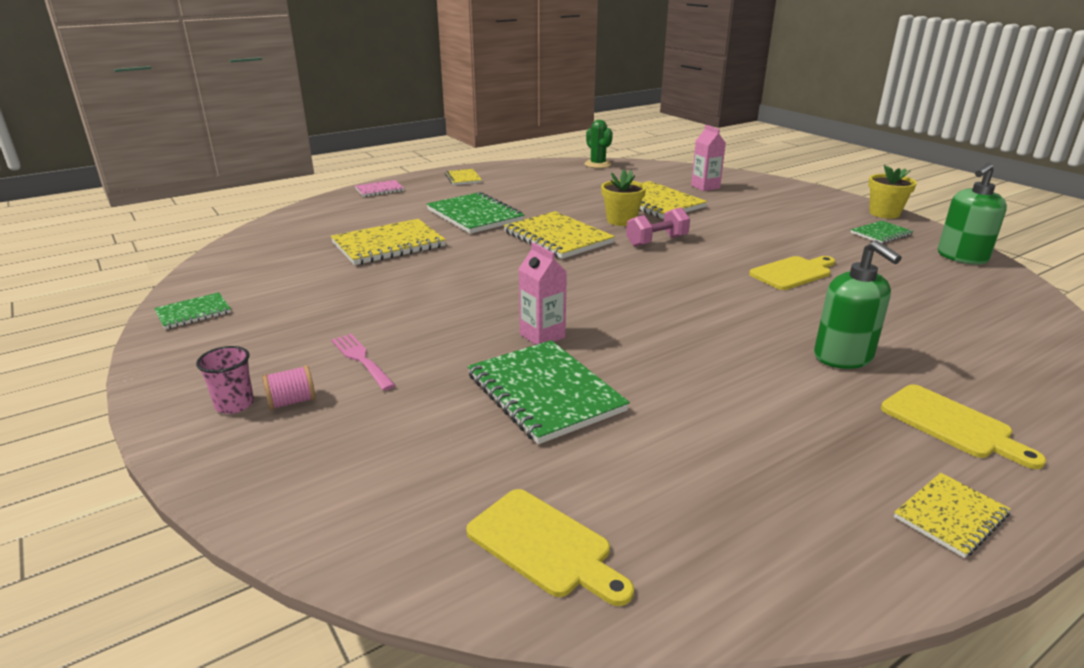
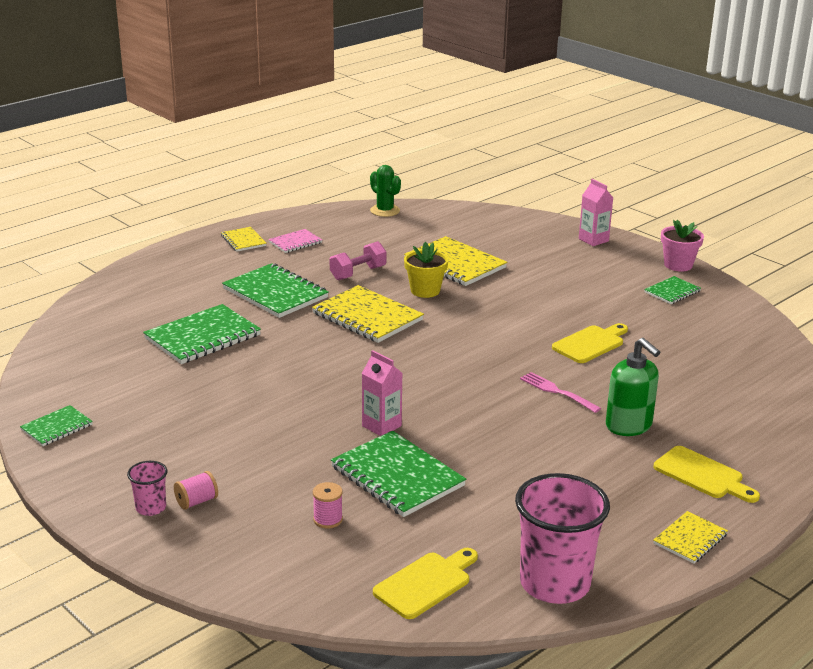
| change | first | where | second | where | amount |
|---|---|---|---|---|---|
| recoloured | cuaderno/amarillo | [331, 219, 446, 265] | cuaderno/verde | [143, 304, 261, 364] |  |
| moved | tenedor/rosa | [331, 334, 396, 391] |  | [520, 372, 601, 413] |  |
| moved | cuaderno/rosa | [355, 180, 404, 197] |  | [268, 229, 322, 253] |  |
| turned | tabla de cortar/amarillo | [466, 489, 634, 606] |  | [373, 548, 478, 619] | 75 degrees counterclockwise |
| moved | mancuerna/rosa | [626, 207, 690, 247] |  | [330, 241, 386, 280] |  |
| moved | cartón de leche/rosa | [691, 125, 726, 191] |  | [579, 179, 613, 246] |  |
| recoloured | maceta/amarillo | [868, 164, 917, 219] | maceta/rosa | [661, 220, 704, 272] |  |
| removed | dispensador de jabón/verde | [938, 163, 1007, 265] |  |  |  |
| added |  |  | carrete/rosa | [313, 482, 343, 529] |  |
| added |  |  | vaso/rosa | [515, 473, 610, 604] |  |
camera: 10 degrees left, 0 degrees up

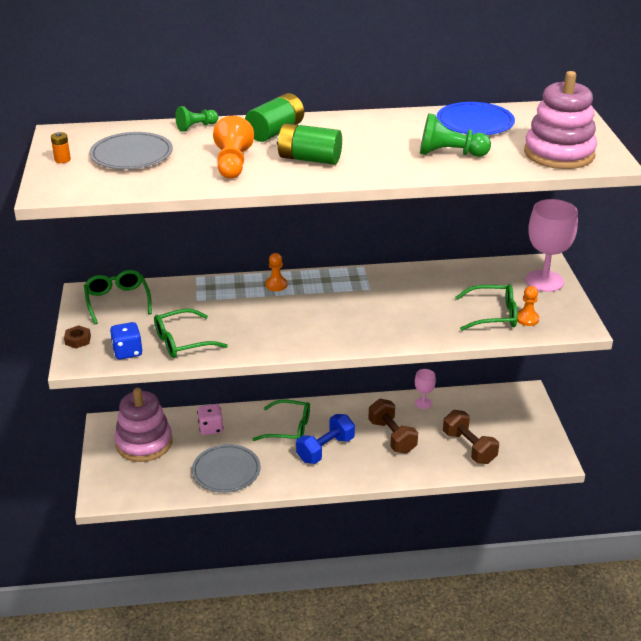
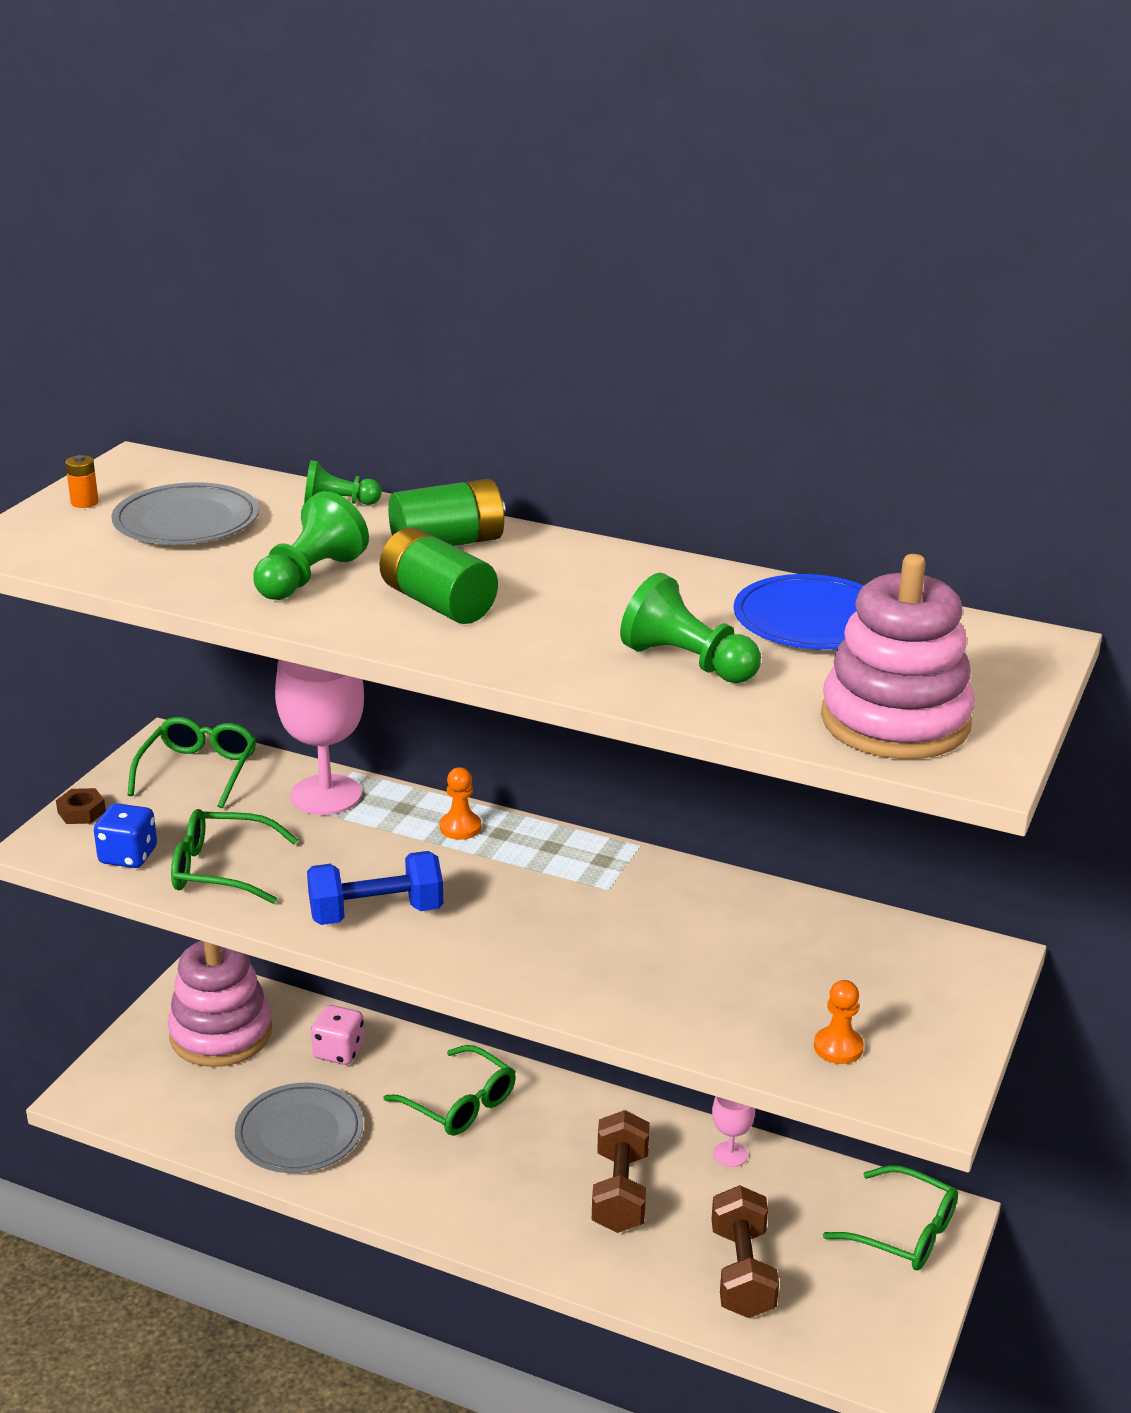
| change | first | where | second | where | amount |
|---|---|---|---|---|---|
| recoloured | peón/naranja | [213, 116, 254, 179] | peón/verde | [253, 491, 369, 600] |  |
| moved | mancuerna/azul | [296, 414, 355, 464] |  | [307, 851, 443, 925] |  |
| moved | gafas/verde | [455, 284, 518, 331] |  | [823, 1165, 958, 1270] |  |
| moved | copa/rosa | [525, 199, 578, 292] |  | [275, 660, 364, 815] |  |
camera: 30 degrees right, 5 degrees down

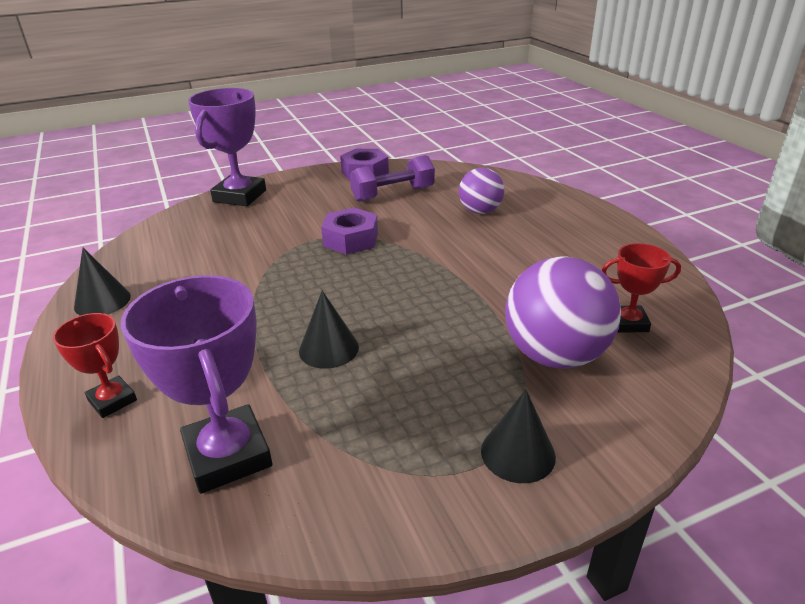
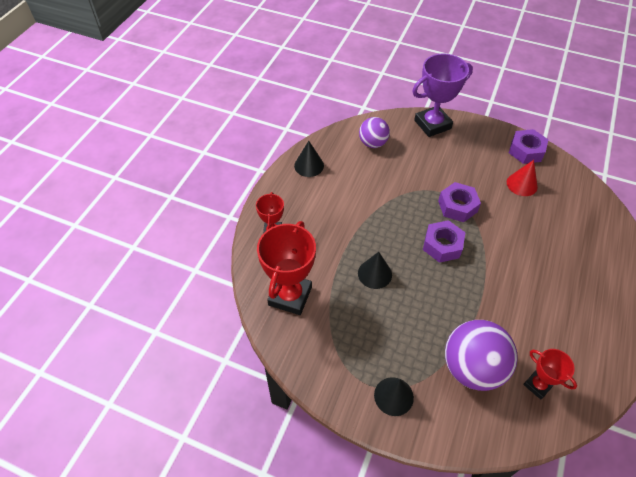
| change | first | where | second | where | amount |
|---|---|---|---|---|---|
| recoloured | trofeo/morado | [121, 275, 272, 494] | trofeo/rojo | [257, 221, 316, 315] |  |
| replaced | mancuerna/morado | [350, 155, 435, 202] | cono/rojo | [507, 160, 538, 196] |  |
| moved | pelota/morado | [459, 168, 504, 214] |  | [359, 117, 390, 148] |  |
| added |  |  | tuerca/morado | [423, 220, 466, 263] |  |
camera: 45 degrees right, 20 degrees up

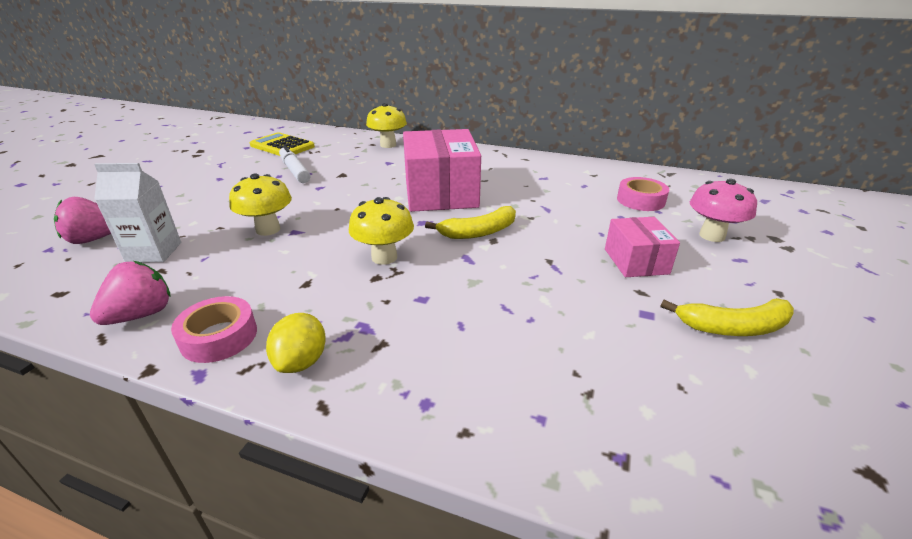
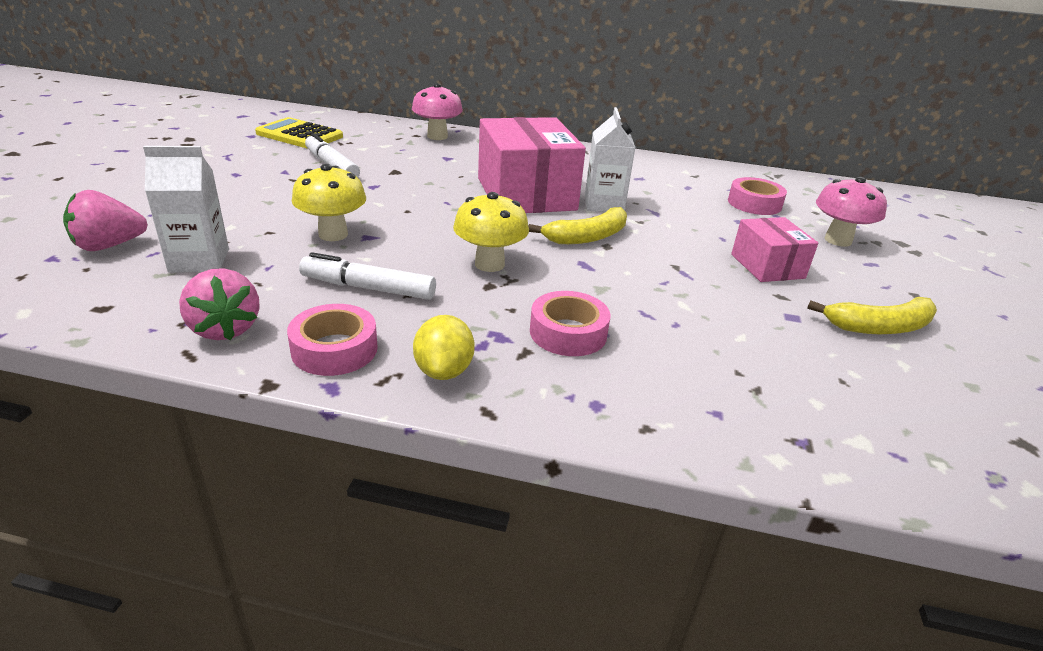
| change | first | where | second | where | amount |
|---|---|---|---|---|---|
| turned | fresa/rosa | [90, 261, 170, 325] |  | [179, 268, 260, 340] | 120 degrees clockwise |
| recoloured | seta/amarillo | [366, 103, 407, 148] | seta/rosa | [412, 83, 463, 140] |  |
| added |  |  | rotulador/blanco | [299, 252, 436, 300] |  |
| added |  |  | cinta adhesiva/rosa | [530, 291, 611, 356] |  |
| added |  |  | cartón de leche/blanco | [585, 107, 636, 212] |  |
camera: 10 degrees left, 0 degrees up

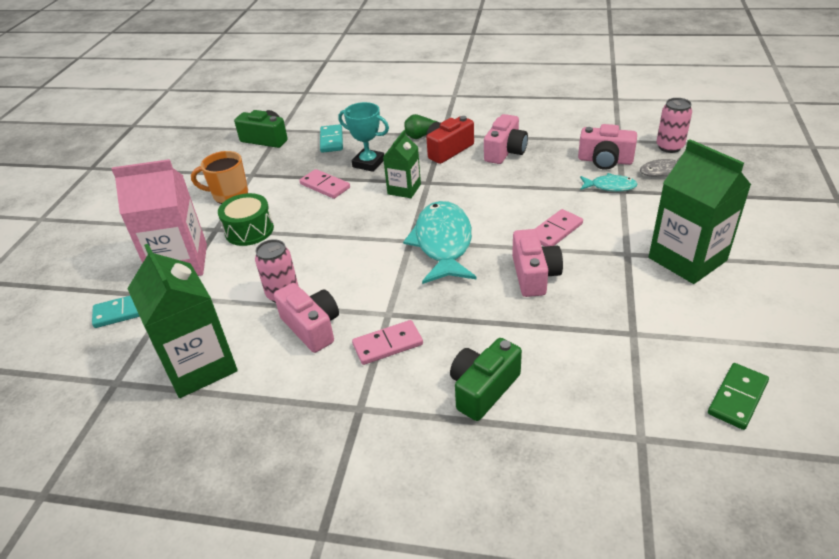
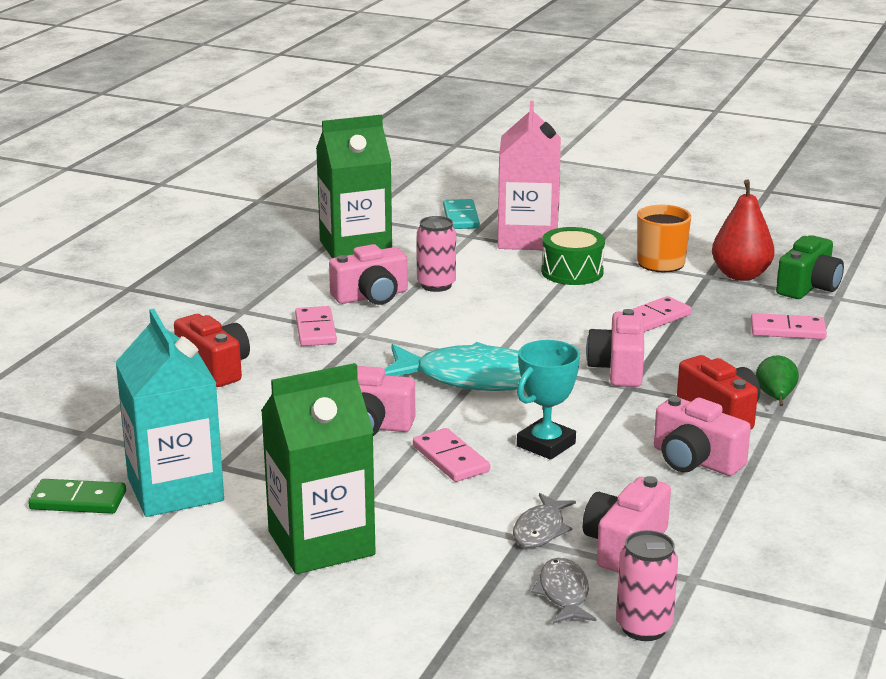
| change | first | where | second | where | amount |
|---|---|---|---|---|---|
| recoloured | ficha de dominó/turquesa | [320, 124, 343, 153] | ficha de dominó/rosa | [751, 313, 827, 340] |  |
| moved | trofeo/turquesa | [338, 102, 389, 172] |  | [517, 340, 580, 460] |  |
| replaced | cartón de leche/verde | [383, 130, 421, 198] | cámara/rosa | [586, 309, 644, 387] |  |
| recoloured | cámara/verde | [450, 338, 522, 421] | cámara/rojo | [174, 314, 250, 387] |  |
| recoloured | pez/turquesa | [580, 173, 637, 192] | pez/gris | [513, 493, 576, 548] |  |
| turned | ficha de dominó/verde | [708, 363, 769, 430] |  | [28, 479, 126, 514] | 45 degrees counterclockwise |
| added |  |  | cartón de leche/turquesa | [116, 309, 224, 517] |  |
| added |  |  | pera/rojo | [712, 180, 775, 281] |  |
camera: 100 degrees right, 15 degrees down

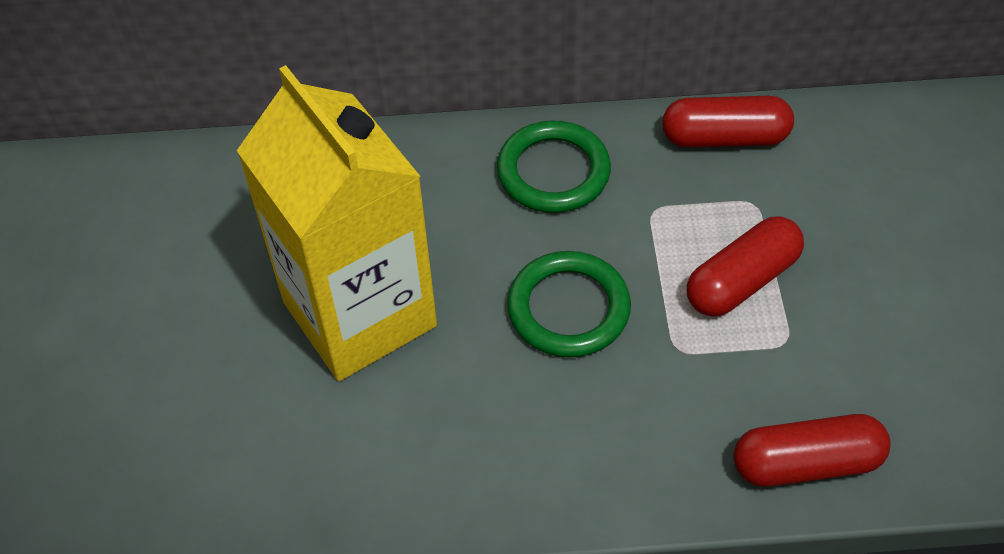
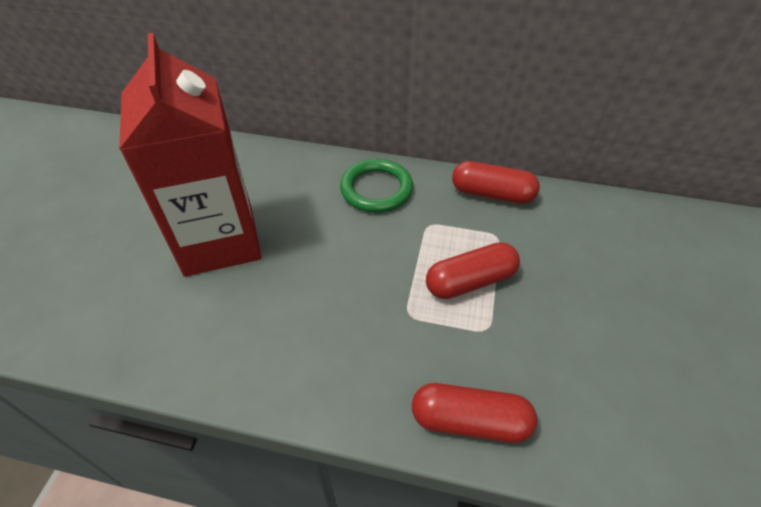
| change | first | where | second | where | amount |
|---|---|---|---|---|---|
| recoloured | cartón de leche/amarillo | [237, 65, 437, 381] | cartón de leche/rojo | [119, 33, 261, 277] |  |
| removed | anillo/verde | [507, 251, 631, 358] |  |  |  |
camera: 15 degrees right, 5 degrees down

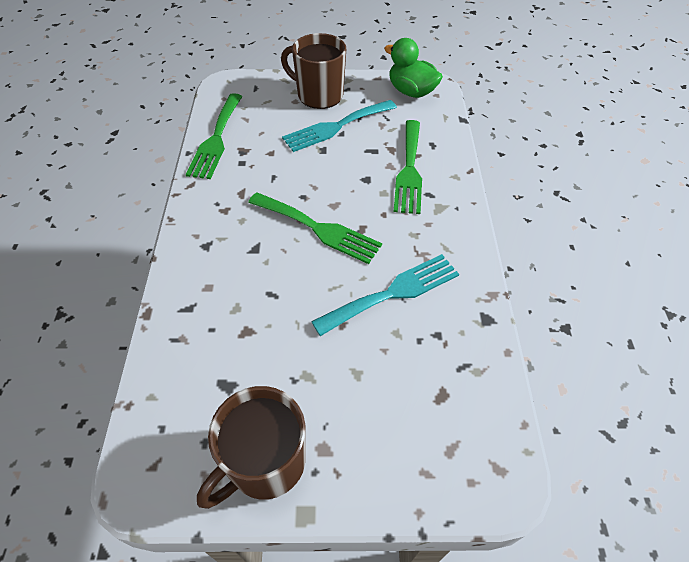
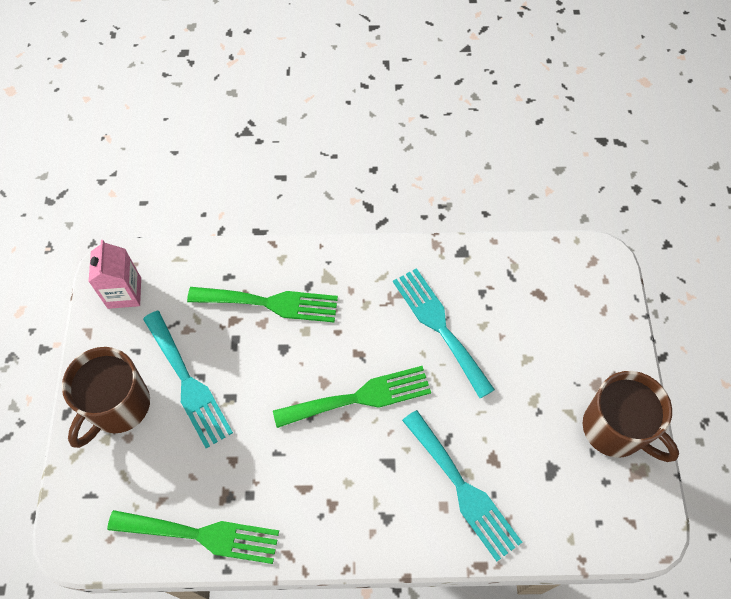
| change | first | where | second | where | amount |
|---|---|---|---|---|---|
| turned | tenedor/verde | [248, 192, 382, 264] |  | [273, 366, 431, 428] | 45 degrees clockwise |
| replaced | pato/verde | [384, 38, 443, 98] | cartón de leche/rosa | [88, 240, 141, 309] |  |
| added |  |  | tenedor/turquesa | [402, 410, 522, 562] |  |
camera: 90 degrees left, 10 degrees up

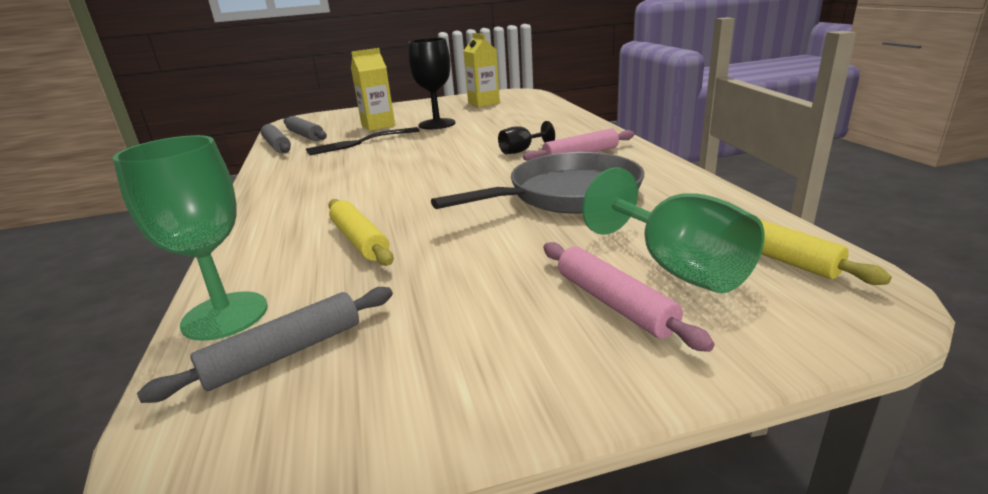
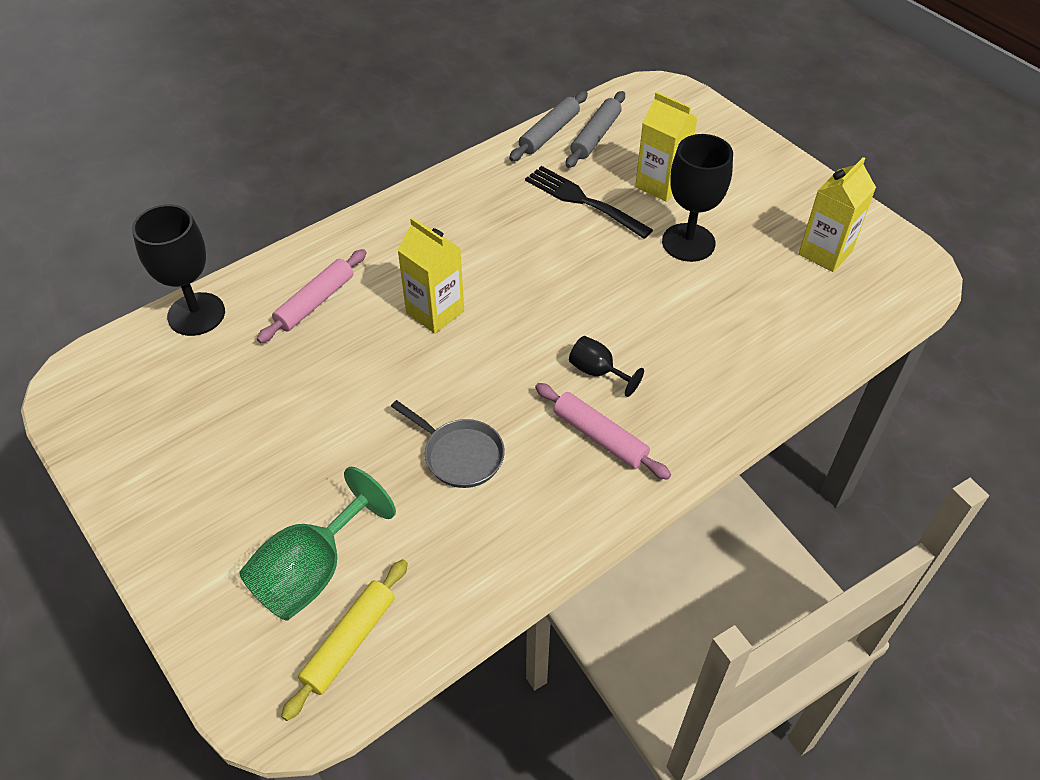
| change | first | where | second | where | amount |
|---|---|---|---|---|---|
| recoloured | copa/verde | [113, 135, 268, 341] | copa/negro | [132, 204, 225, 336] |  |
| removed | rodillo/gris | [137, 287, 393, 403] |  |  |  |
| removed | rodillo/amarillo | [328, 199, 394, 266] |  |  |  |
| resized | sartén/gris | [431, 152, 644, 214] |  | [391, 400, 505, 488] | x0.55 |
| moved | rodillo/rosa | [544, 242, 714, 352] |  | [257, 249, 366, 343] |  |
| added |  |  | cartón de leche/amarillo | [398, 217, 464, 334] |  |
camera: 65 degrees right, 25 degrees up

